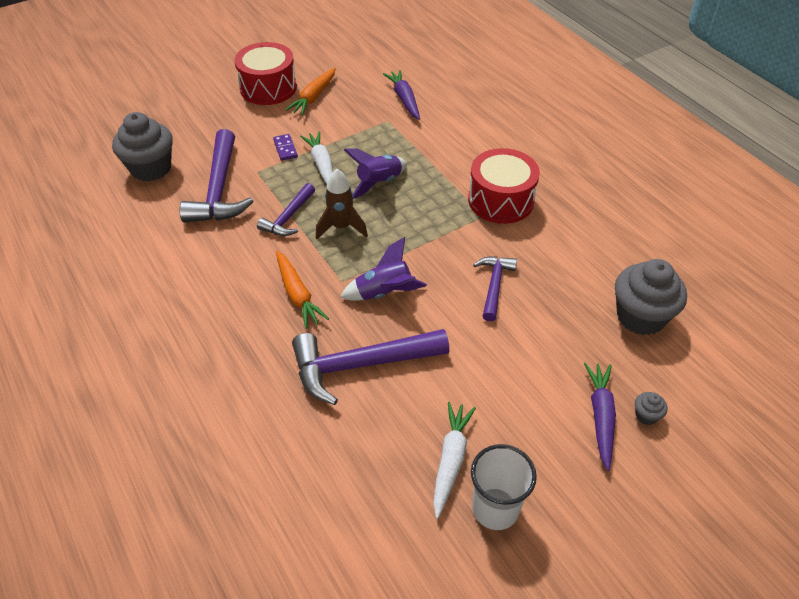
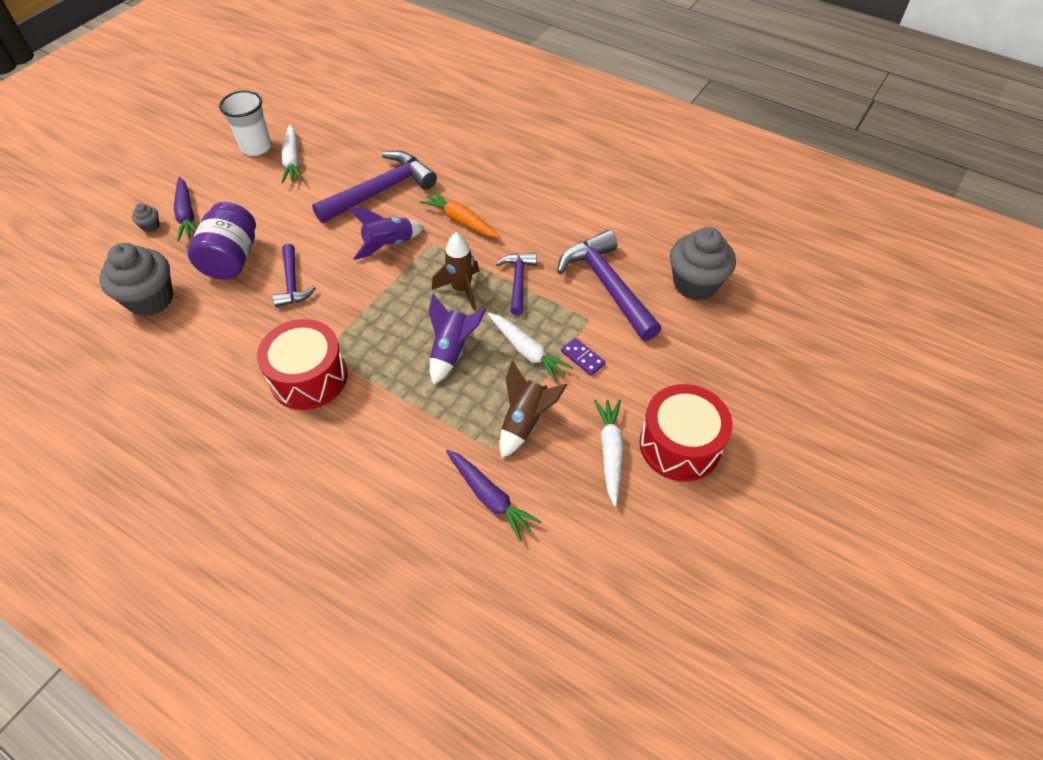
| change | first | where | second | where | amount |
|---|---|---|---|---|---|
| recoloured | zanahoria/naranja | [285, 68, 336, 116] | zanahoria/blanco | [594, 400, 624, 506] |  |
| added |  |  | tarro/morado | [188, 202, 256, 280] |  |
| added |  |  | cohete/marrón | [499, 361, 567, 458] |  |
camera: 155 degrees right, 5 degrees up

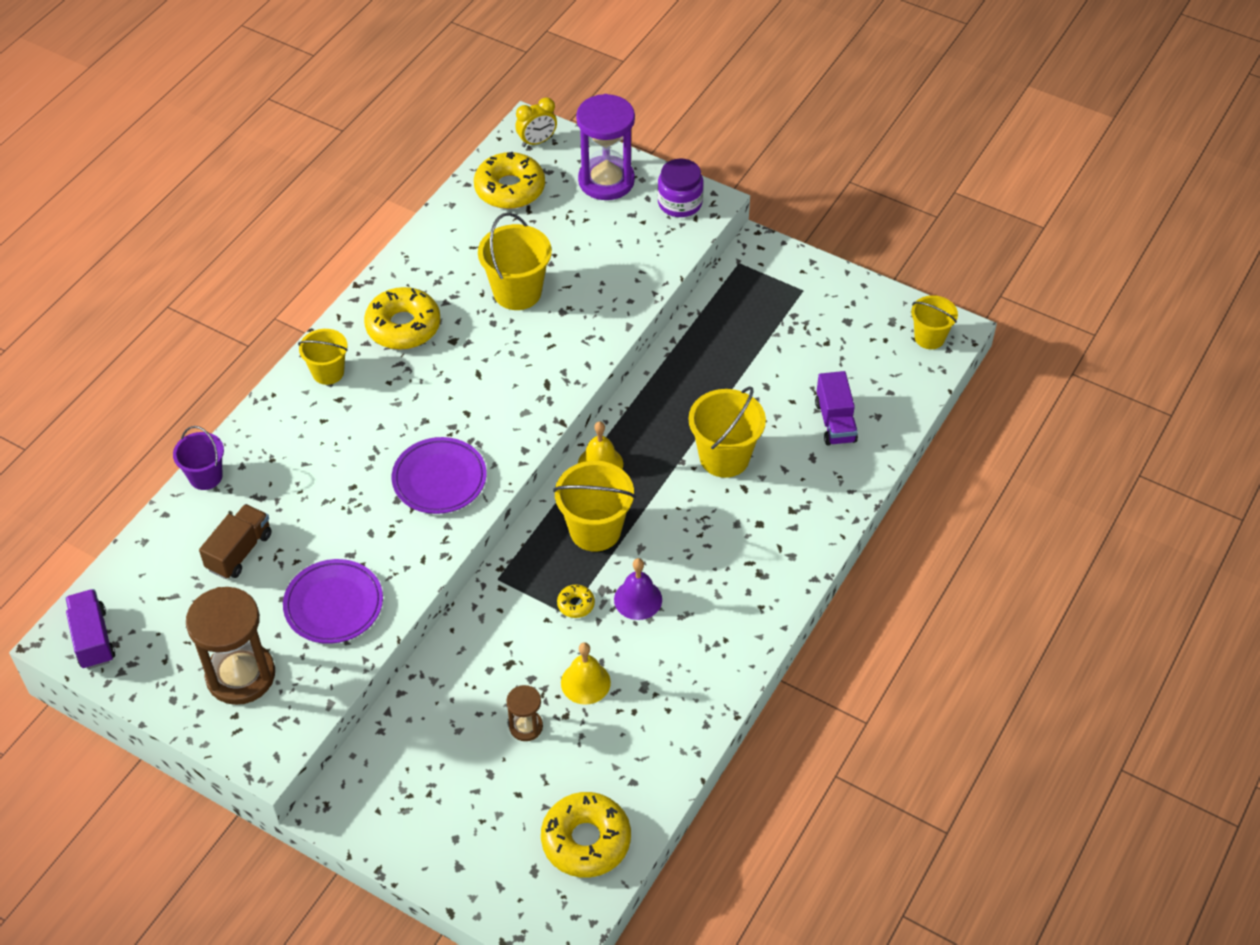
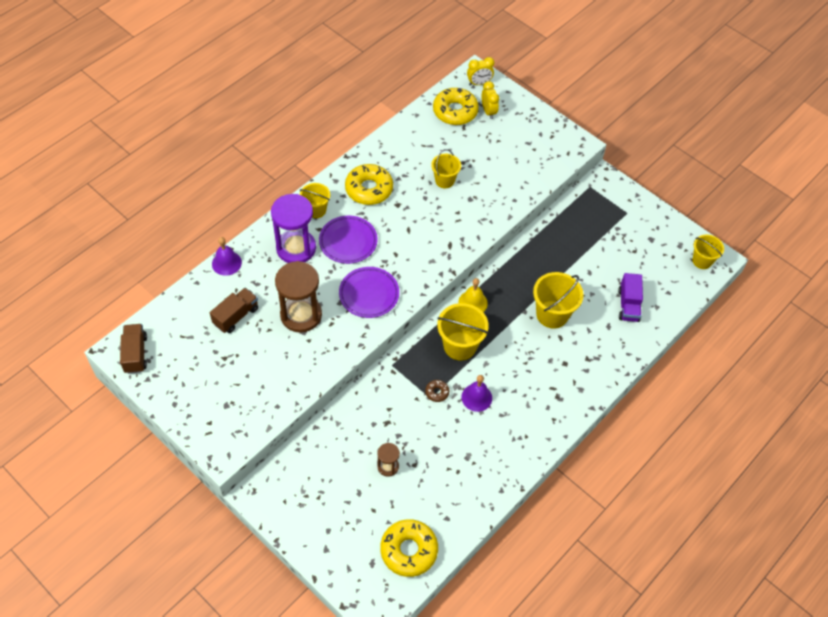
| change | first | where | second | where | amount |
|---|---|---|---|---|---|
| recoloured | camión/morado | [65, 589, 115, 669] | camión/marrón | [120, 324, 147, 374] |  |
| replaced | balde/morado | [173, 426, 224, 490] | campana/morado | [212, 237, 242, 276] |  |
| moved | reloj de arena/marrón | [186, 587, 275, 705] |  | [275, 261, 322, 333] |  |
| moved | plato/morado | [283, 559, 383, 644] |  | [319, 216, 378, 264] |  |
| resized | balde/amarillo | [478, 213, 552, 310] |  | [431, 149, 461, 188] | x0.64 |
| recoloured | rosquilla/amarillo | [557, 584, 595, 618] | rosquilla/marrón | [425, 380, 449, 402] |  |
| removed | campana/amarillo | [561, 642, 611, 705] |  |  |  |
| moved | reloj de arena/morado | [576, 94, 635, 200] |  | [271, 194, 316, 263] |  |
| removed | tarro/morado | [658, 158, 704, 217] |  |  |  |
| added |  |  | despertador/amarillo | [482, 81, 499, 119] |  |
camera: 10 degrees right, 5 degrees up

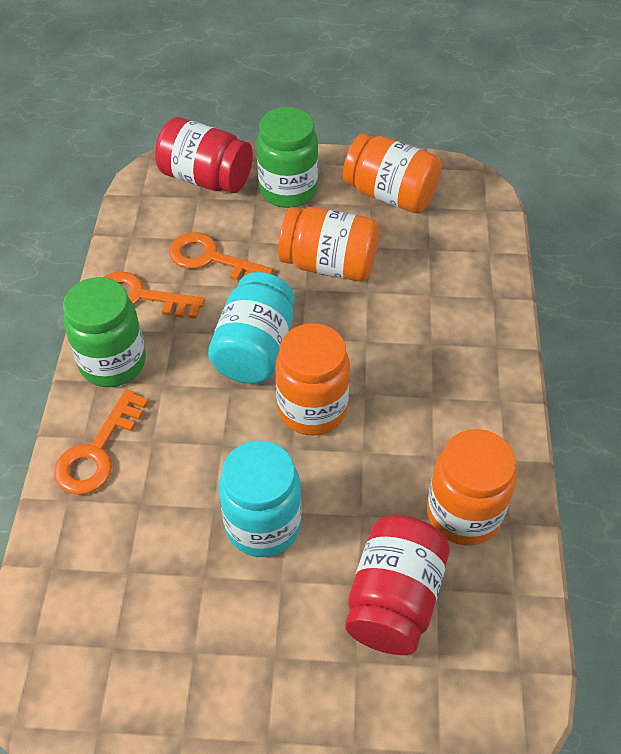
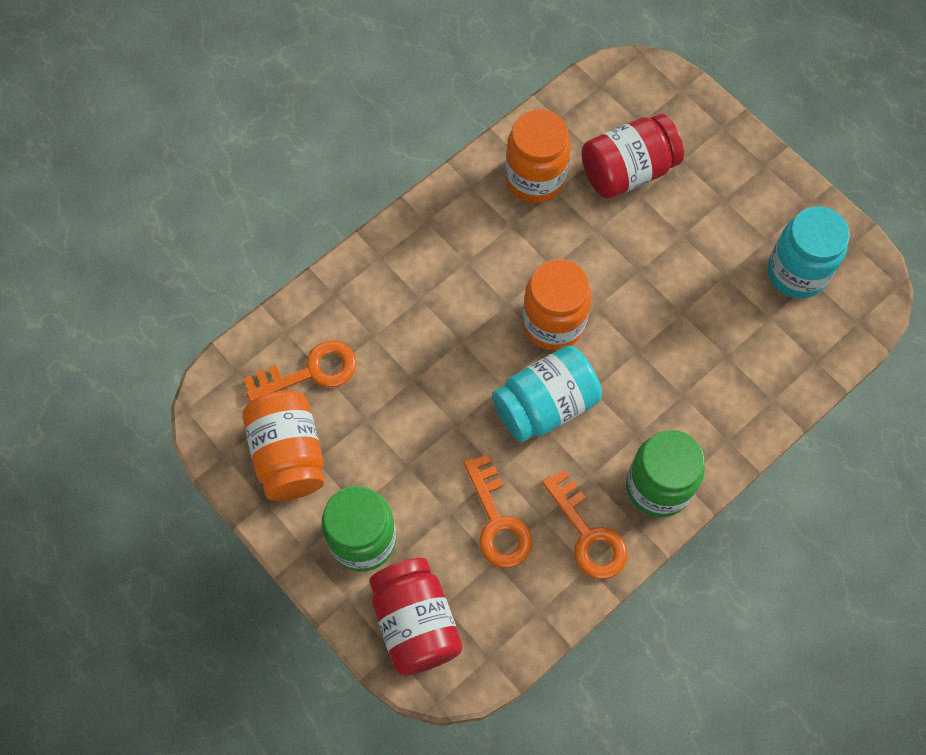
| change | first | where | second | where | amount |
|---|---|---|---|---|---|
| moved | llave/naranja | [54, 389, 148, 495] |  | [244, 341, 357, 401] |  |
| moved | tarro/turquesa | [219, 441, 302, 557] |  | [767, 206, 850, 299] |  |
| removed | tarro/naranja | [278, 207, 379, 282] |  |  |  |
camera: 135 degrees left, 15 degrees up

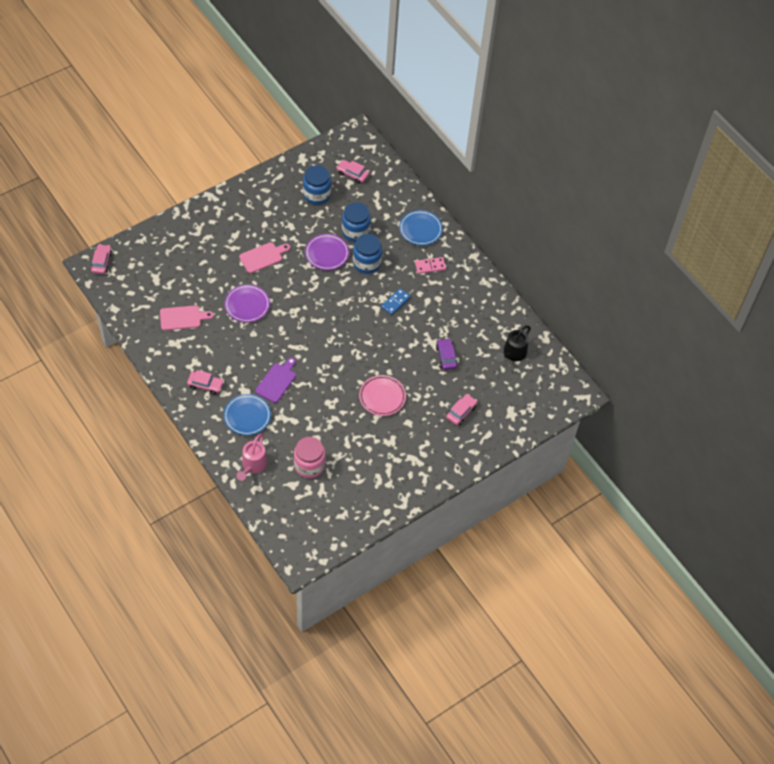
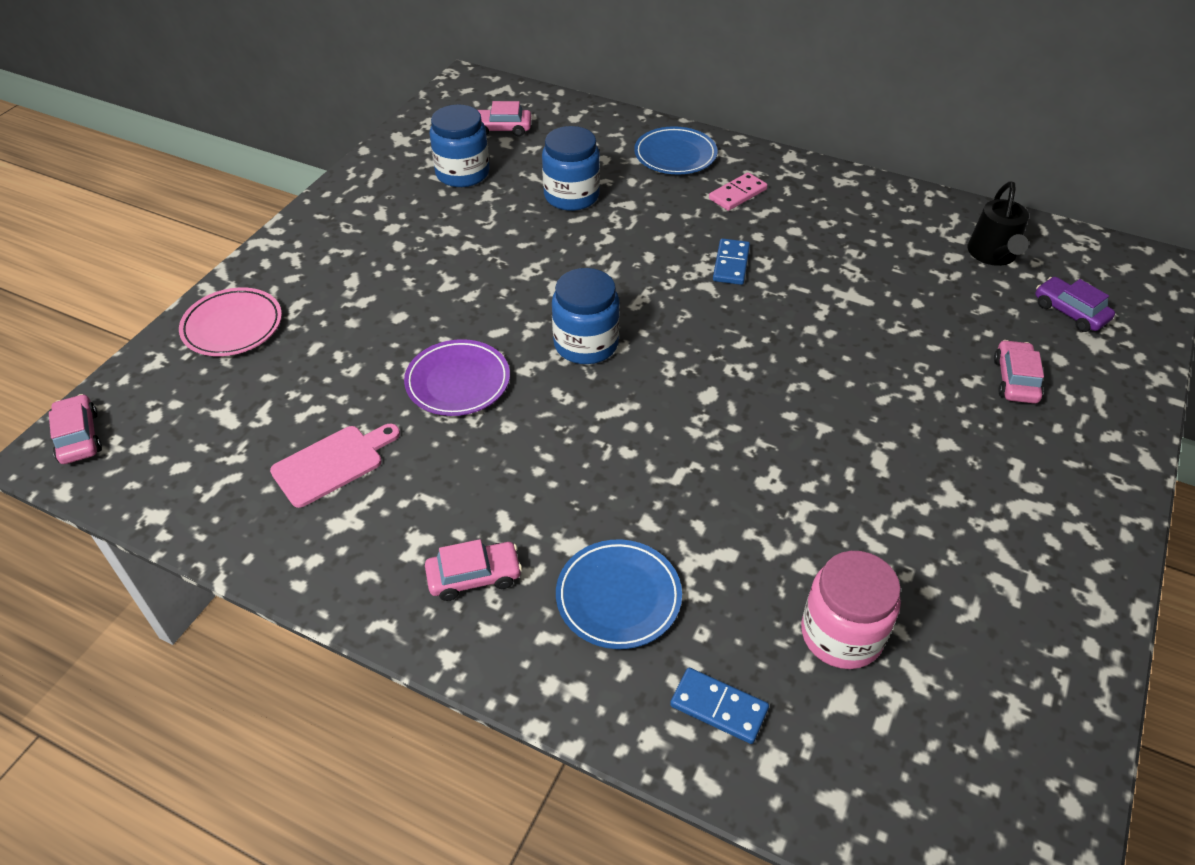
| change | first | where | second | where | amount |
|---|---|---|---|---|---|
| replaced | regadera/rosa | [236, 433, 267, 481] | ficha de dominó/azul | [670, 668, 769, 744] |  |
| removed | tabla de cortar/rosa | [239, 242, 290, 273] |  |  |  |
| removed | tabla de cortar/morado | [255, 357, 296, 403] |  |  |  |
| removed | plato/morado | [305, 234, 349, 270] |  |  |  |
| moved | tarro/azul | [353, 234, 382, 274] |  | [552, 268, 620, 364] |  |
| moved | plato/rosa | [359, 375, 406, 416] |  | [179, 287, 282, 356] |  |
| moved | coche/morado | [436, 338, 458, 370] |  | [1035, 277, 1115, 332] |  |
camera: 25 degrees left, 10 degrees down

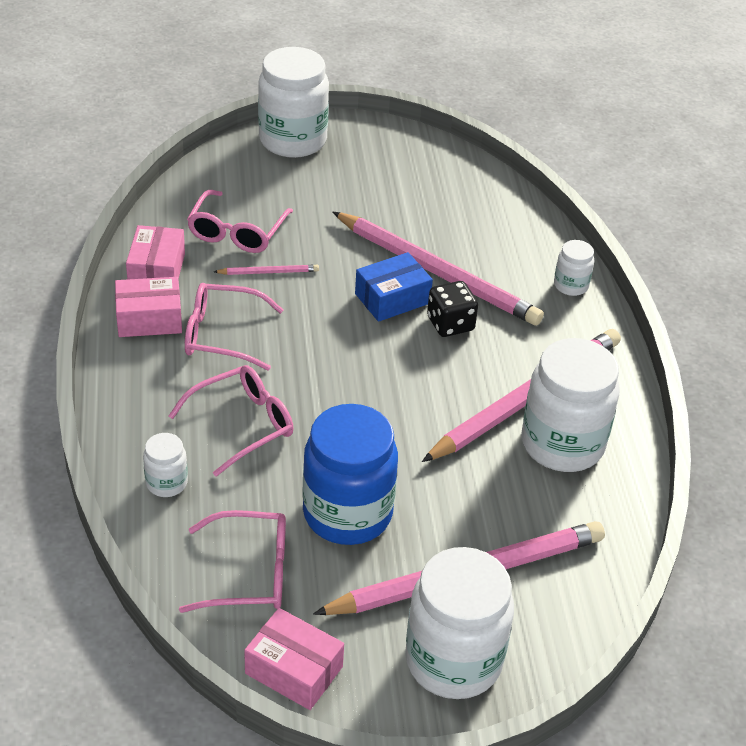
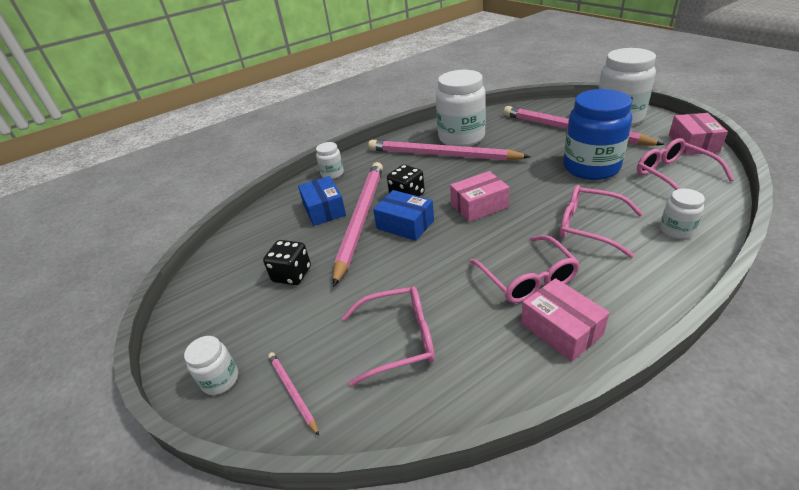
| change | first | where | second | where | amount |
|---|---|---|---|---|---|
| moved | caja/rosa | [126, 225, 185, 280] |  | [450, 171, 510, 222] |  |
| moved | lápiz/rosa | [214, 265, 319, 275] |  | [268, 352, 319, 436] |  |
| resized | tarro/blanco | [258, 47, 329, 158] |  | [184, 336, 238, 395] | x0.47 |
| added |  |  | dado/negro | [263, 240, 311, 285] |  |
| added |  |  | caja/azul | [298, 176, 346, 226] |  |
camera: 110 degrees left, 5 degrees down

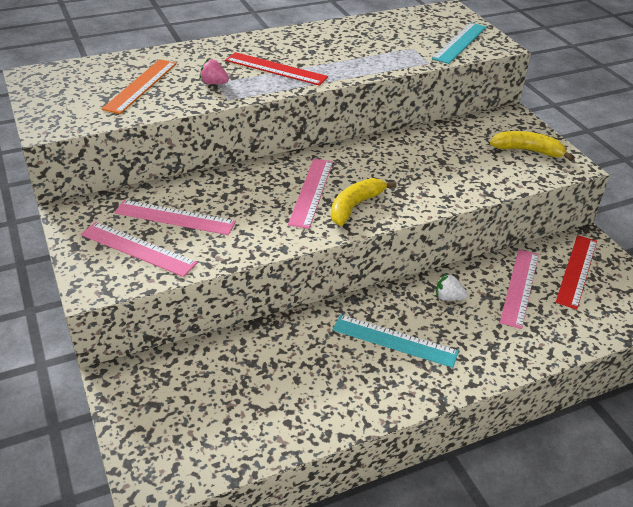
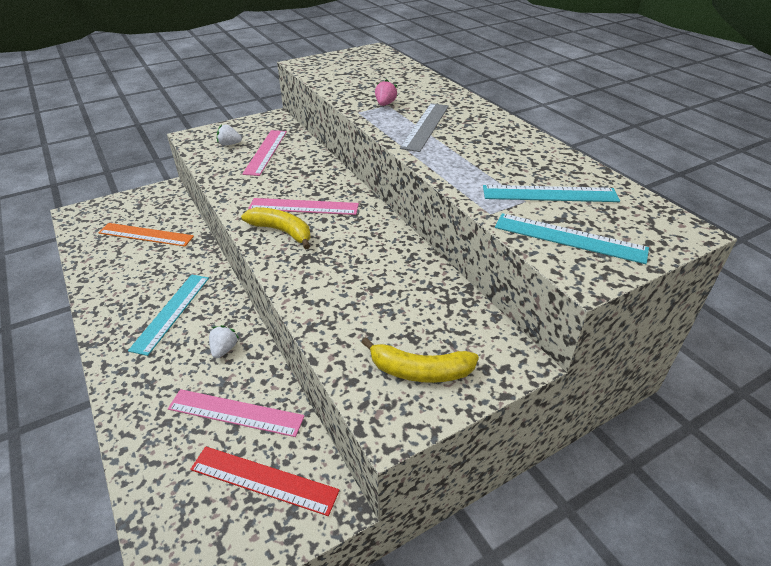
| change | first | where | second | where | amount |
|---|---|---|---|---|---|
| replaced | regla/rosa | [81, 222, 197, 277] | fresa/blanco | [217, 124, 242, 145] |  |
| moved | regla/naranja | [102, 59, 177, 114] |  | [98, 223, 194, 247] |  |
| recoloured | regla/rojo | [225, 52, 328, 86] | regla/gris | [400, 103, 449, 152] |  |
| turned | plátano/amarillo | [490, 131, 574, 161] |  | [361, 337, 479, 383] | 90 degrees clockwise |
| added |  |  | regla/turquesa | [483, 185, 620, 202] |  |
camera: 85 degrees right, 0 degrees up

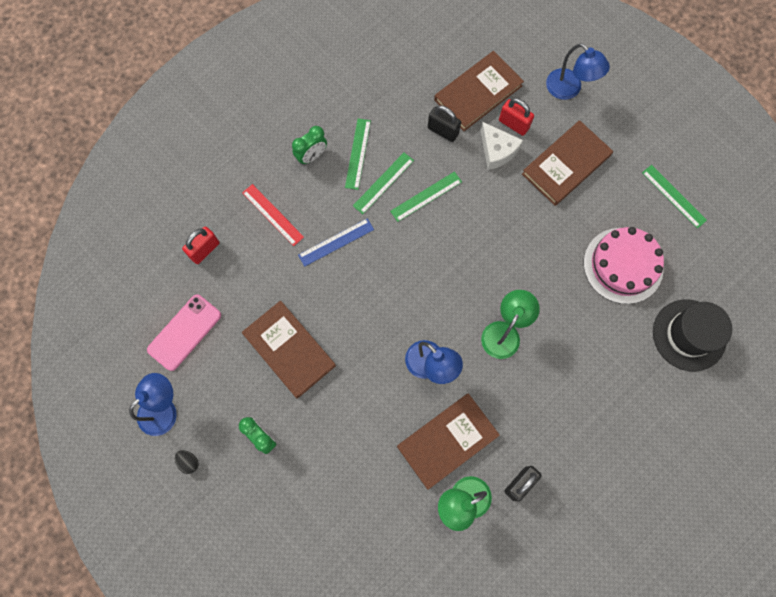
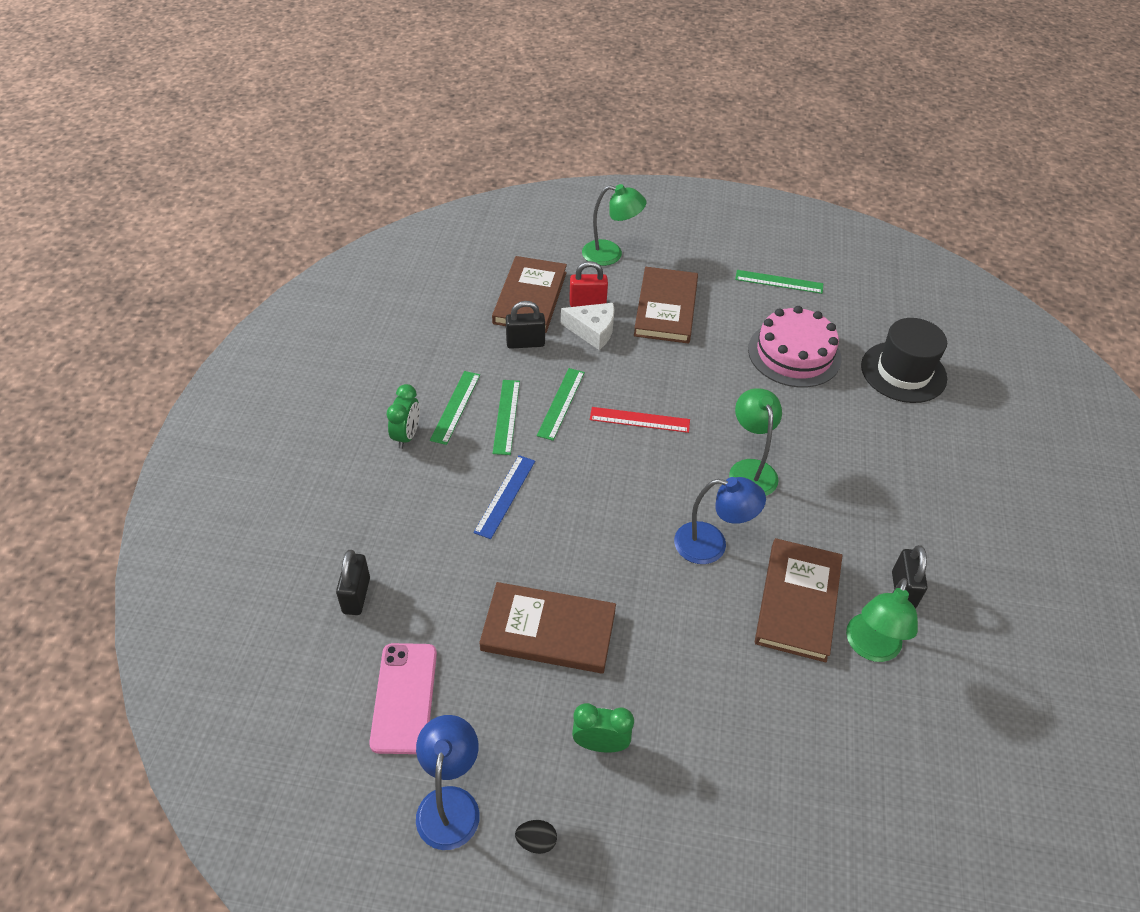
| change | first | where | second | where | amount |
|---|---|---|---|---|---|
| recoloured | candado/rojo | [182, 226, 220, 264] | candado/negro | [336, 550, 370, 615] |  |
| moved | regla/rojo | [242, 184, 304, 246] |  | [590, 407, 690, 433] |  |
| turned | regla/verde | [345, 119, 371, 190] |  | [430, 371, 480, 445] | 45 degrees clockwise |
| recoloured | lámpara/azul | [546, 43, 610, 100] | lámpara/verde | [582, 184, 646, 266] |  |
camera: 40 degrees left, 25 degrees down

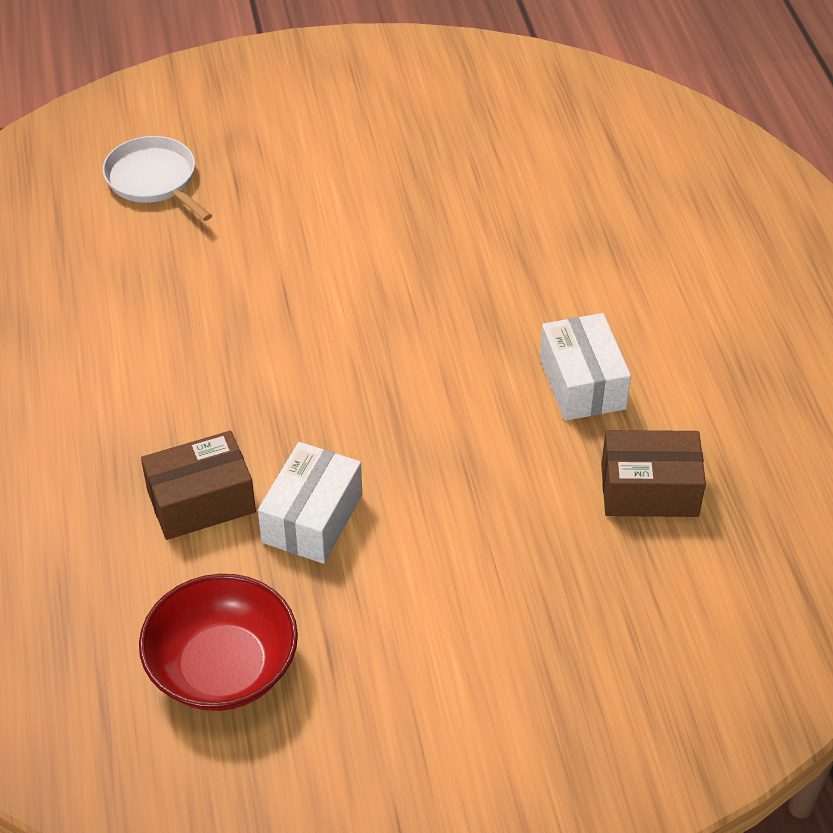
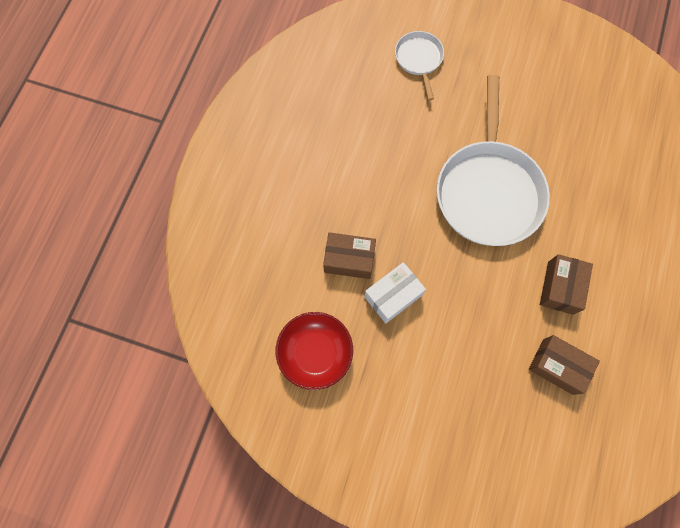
| change | first | where | second | where | amount |
|---|---|---|---|---|---|
| recoloured | caja/blanco | [540, 313, 631, 421] | caja/marrón | [540, 254, 593, 315] |  |
| added |  |  | sartén/blanco | [437, 75, 550, 246] |  |
camera: 30 degrees right, 25 degrees up

